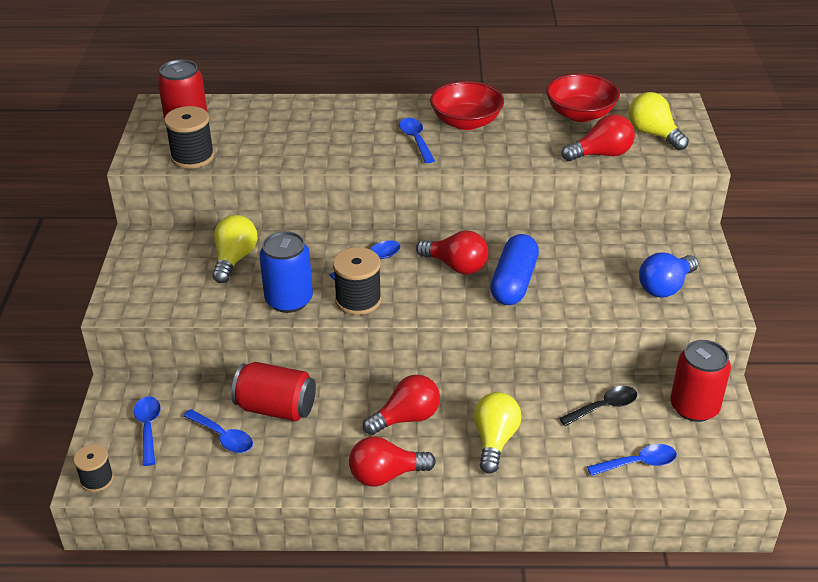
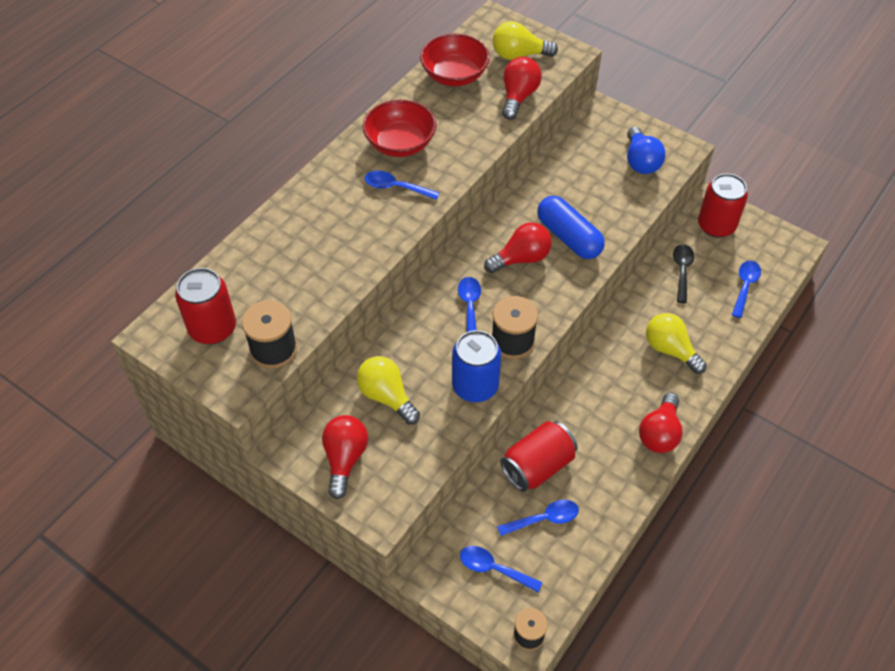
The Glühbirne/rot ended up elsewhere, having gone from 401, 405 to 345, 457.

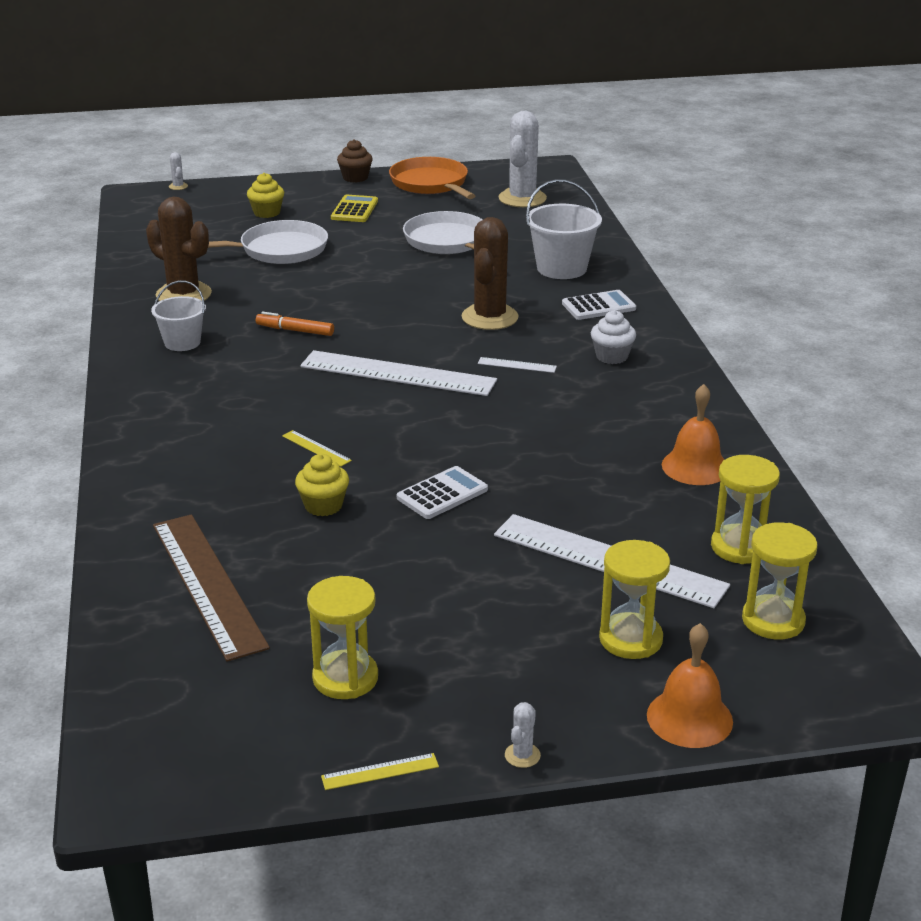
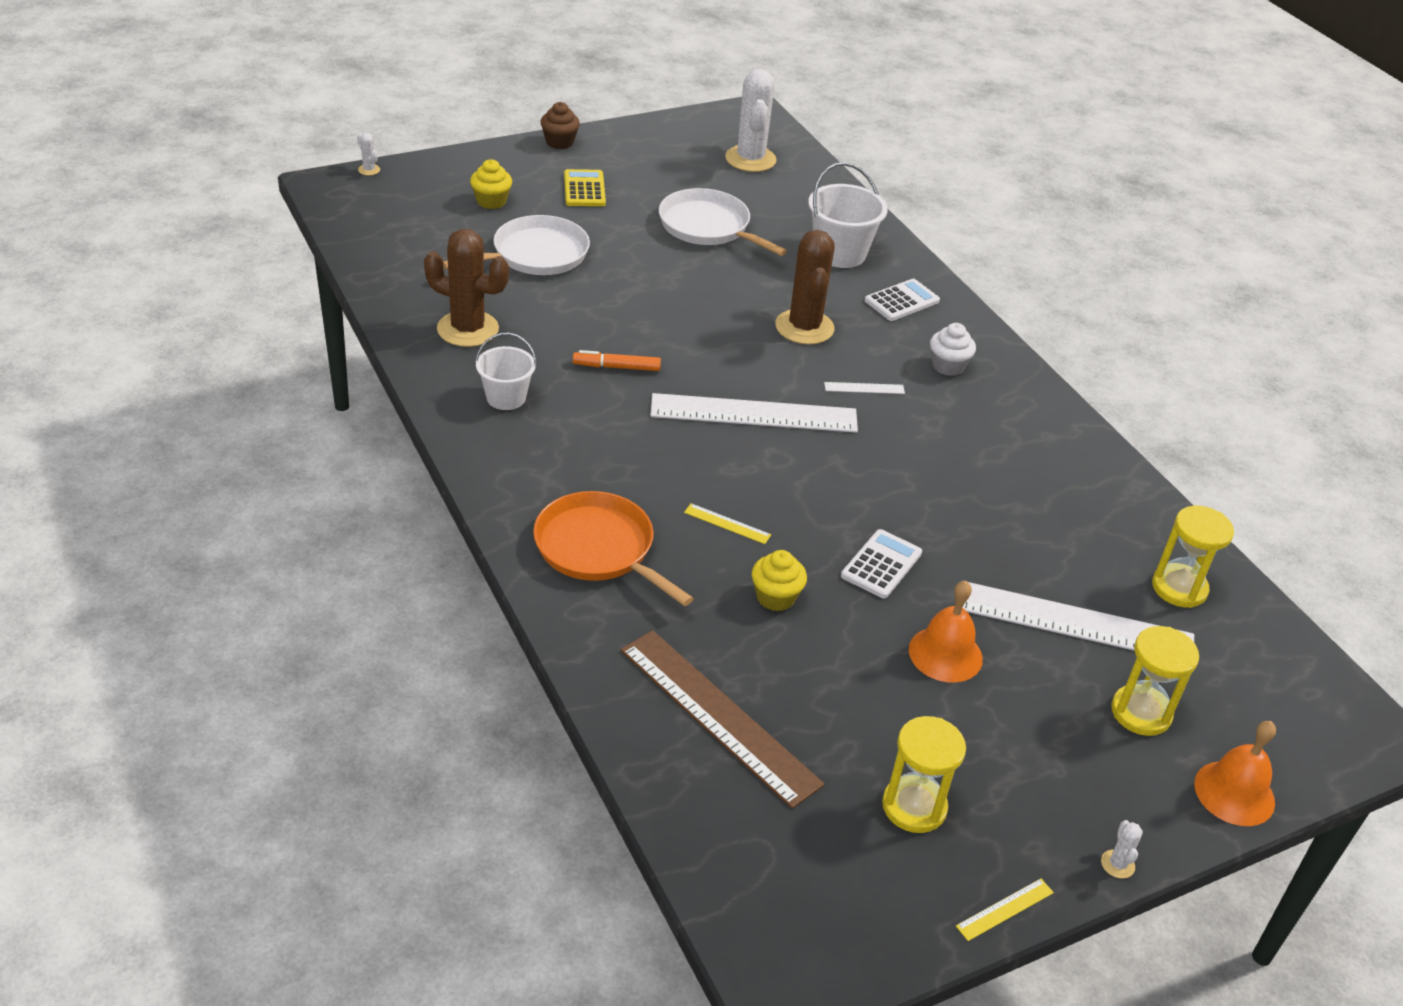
The second view lost the Sanduhr/gelb at 779, 580.
The Pfanne/orange ended up elsewhere, having gone from 432, 178 to 613, 548.
The Glocke/orange ended up elsewhere, having gone from 693, 434 to 946, 632.

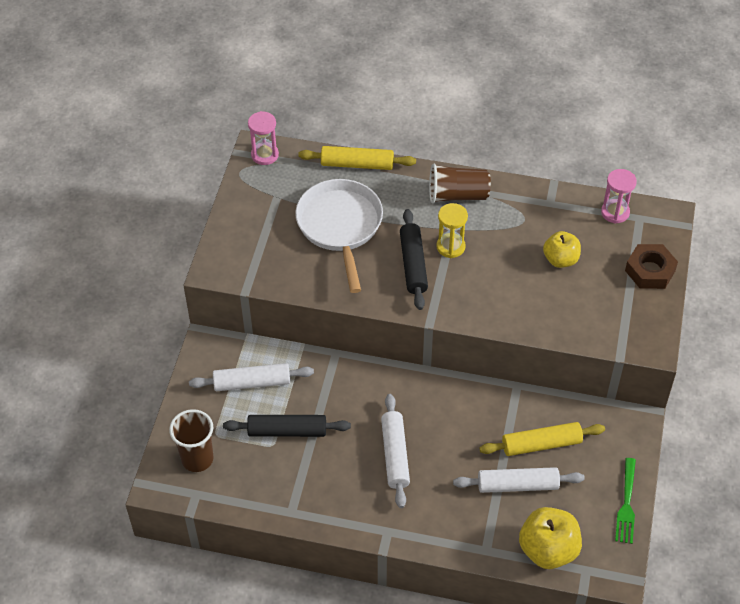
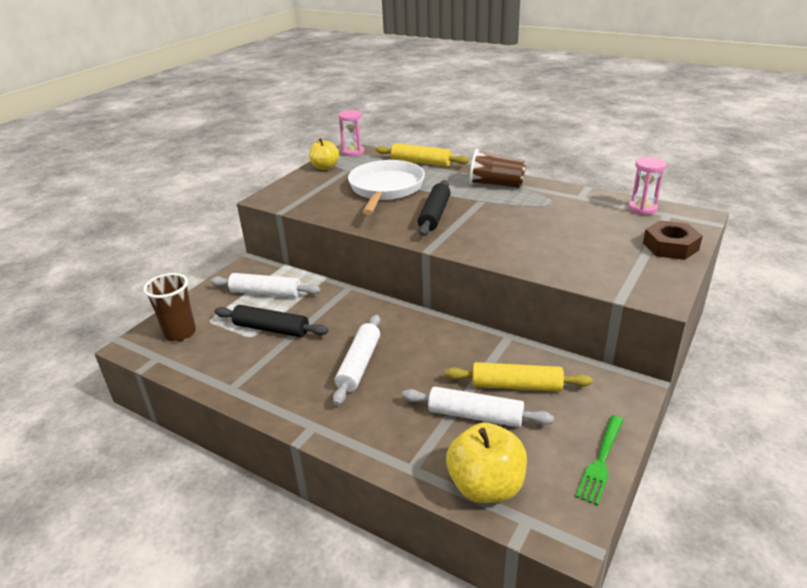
The second view lost the Sanduhr/gelb at 452, 230.
The Apfel/gelb ended up elsewhere, having gone from 562, 249 to 324, 154.

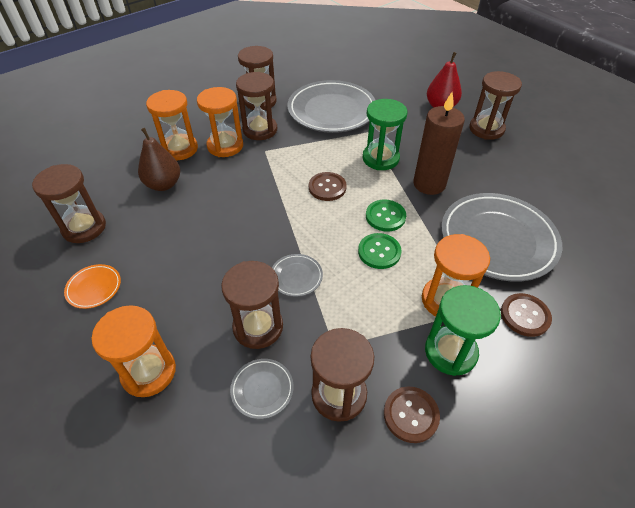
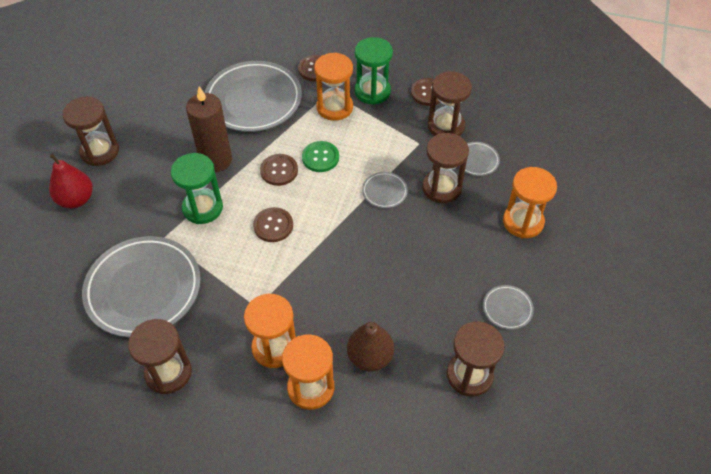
The second view lost the Sanduhr/braun at 256, 106.
What was the Teller/orange at 92, 286 turned into the Teller/grau at 508, 307.
What was the Knopf/grün at 386, 215 turned into the Knopf/braun at 279, 170.

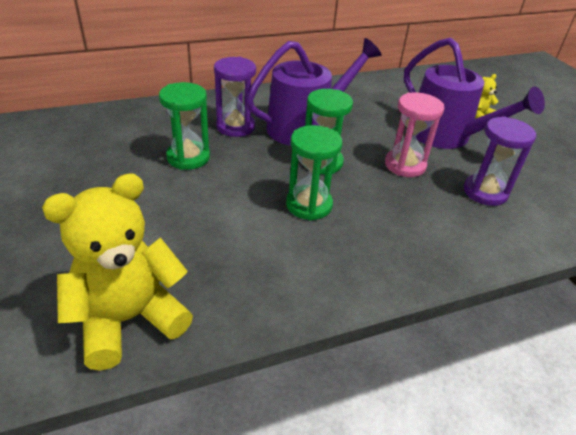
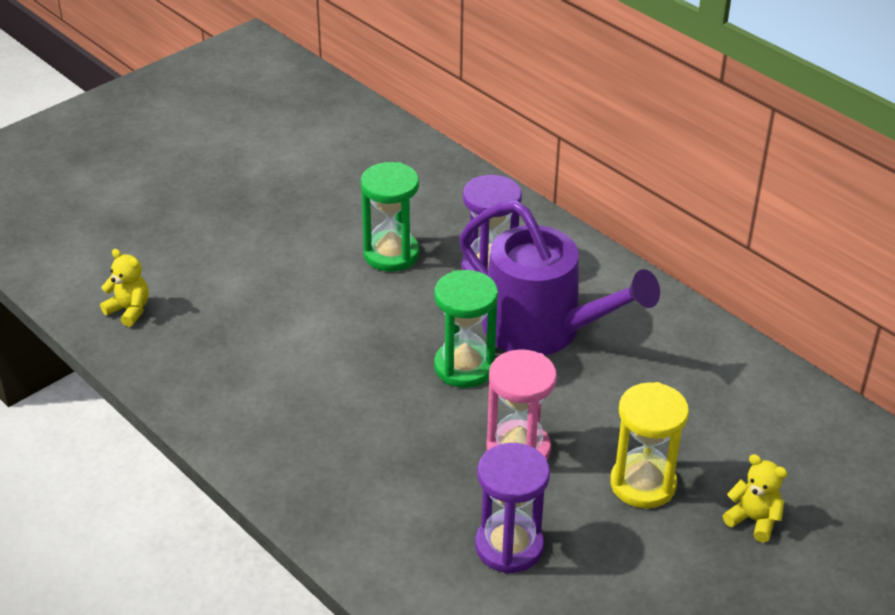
The second view lost the Sanduhr/grün at 314, 173.
Where the Gießkanne/lila stood at 474, 93, the Sanduhr/gelb came to stand at 649, 445.
The size of the Teddybär/gelb at 117, 272 changed by a factor of 0.45.

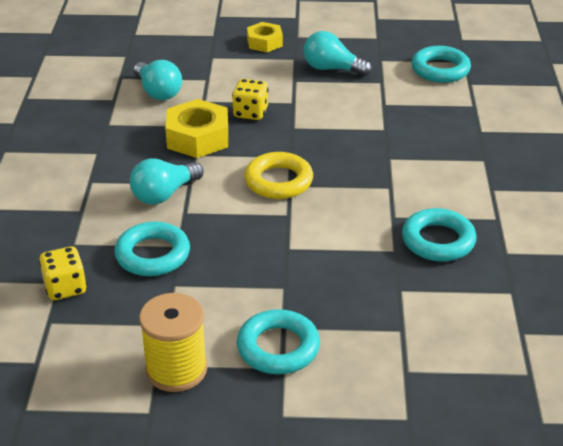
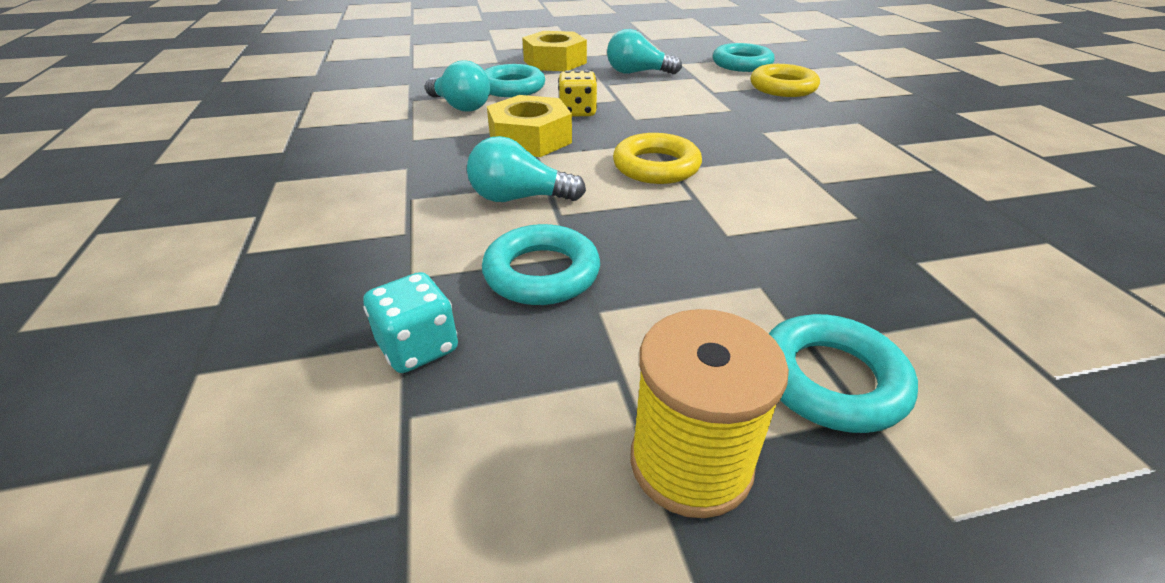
The second view gained the Ring/gelb at 785, 80.
The Ring/türkis ended up elsewhere, having gone from 439, 234 to 514, 80.
What was the Spielwürfel/gelb at 63, 273 turned into the Spielwürfel/türkis at 410, 322.
The Glühbirne/türkis at 166, 181 ended up facing another way, 60 degrees clockwise from before.
The size of the Sechskantmutter/gelb at 265, 37 changed by a factor of 1.58.

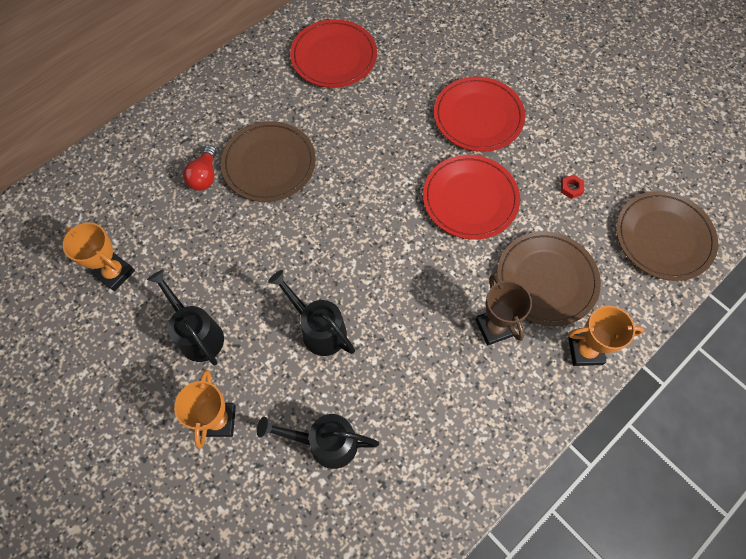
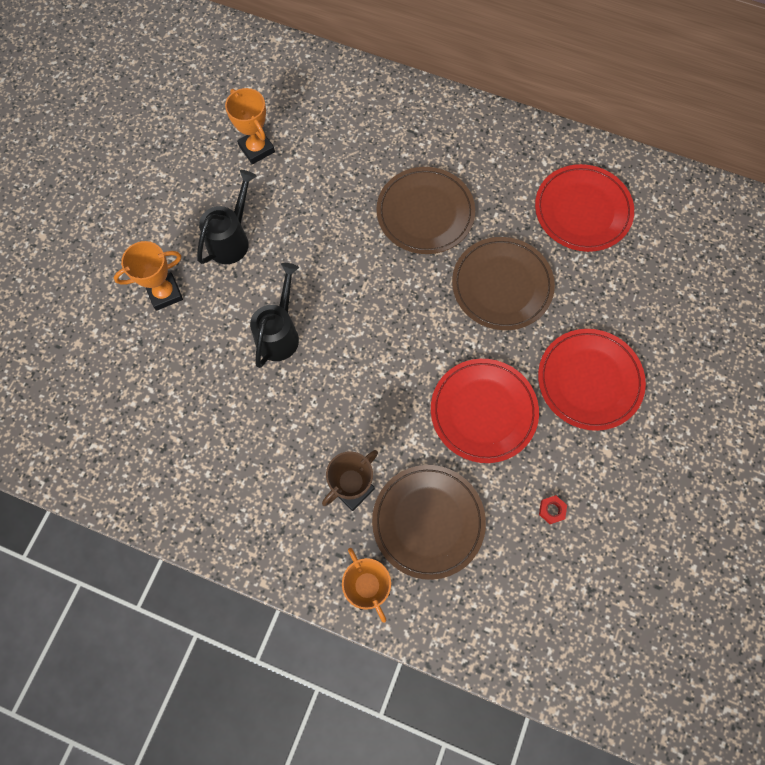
The second view lost the Glühbirne/rot at 200, 168.
The second view lost the Gießkanne/schwarz at 318, 441.
The Teller/braun ended up elsewhere, having gone from 667, 236 to 503, 283.
The Pokal/orange at 99, 256 ended up facing another way, 45 degrees counterclockwise from before.

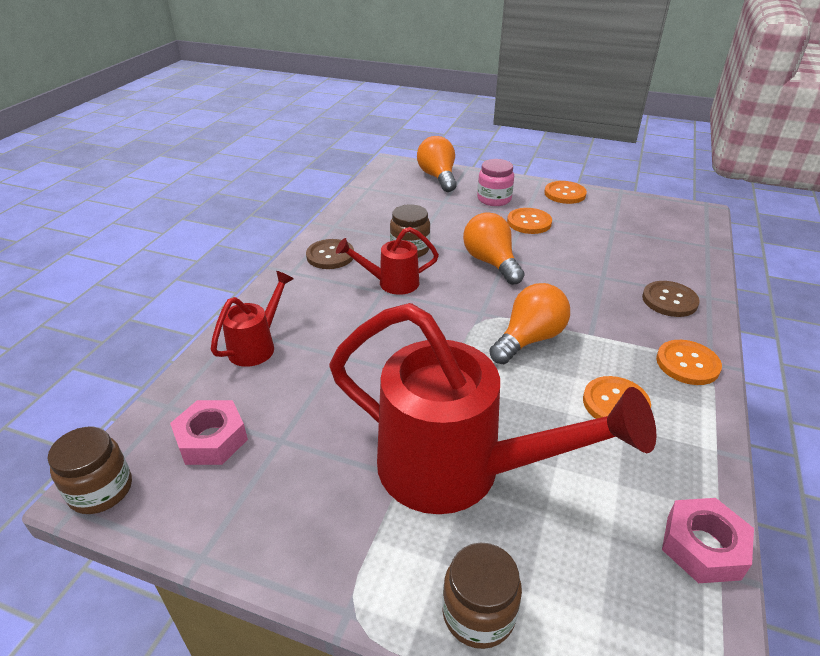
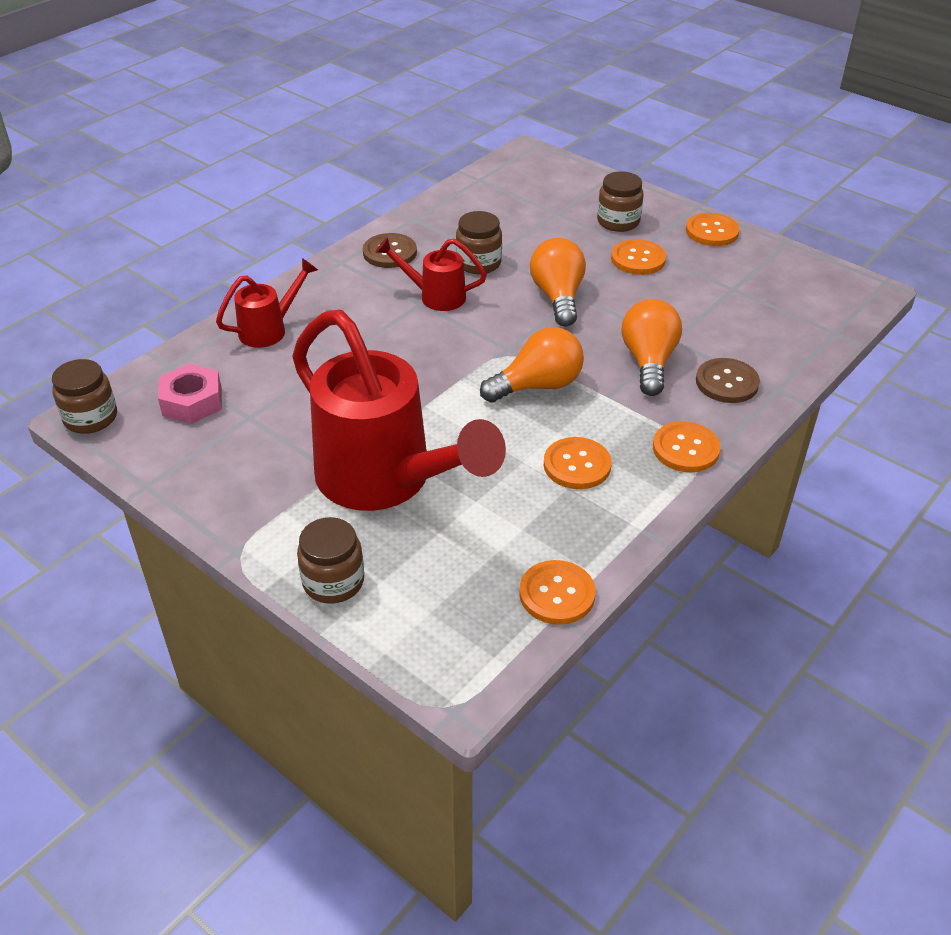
The Glühbirne/orange ended up elsewhere, having gone from 437, 164 to 652, 347.
Where the Sechskantmutter/rosa stood at 708, 540, the Knopf/orange came to stand at 557, 592.
What was the Einmachglas/rosa at 495, 182 turned into the Einmachglas/braun at 620, 201.

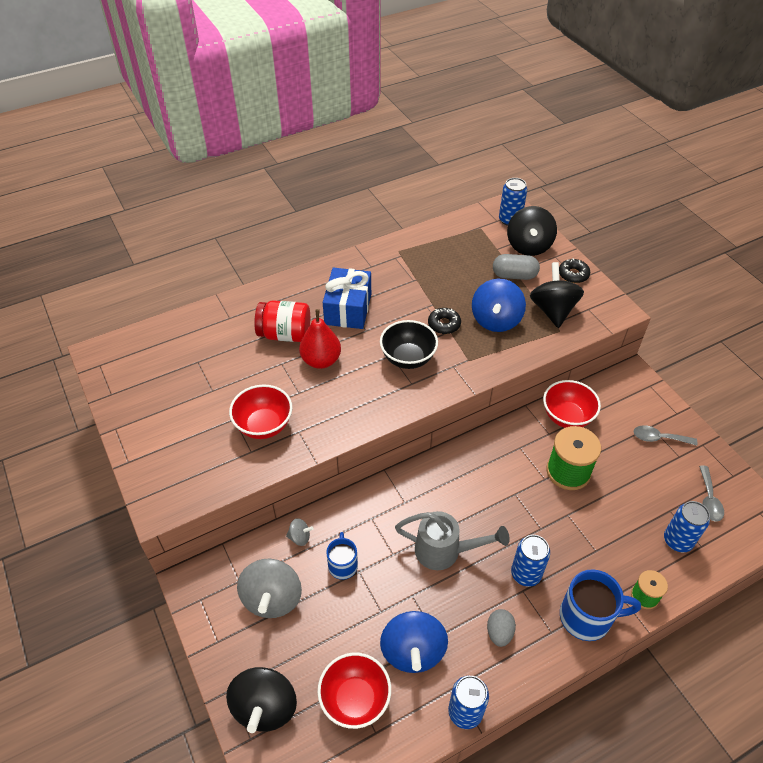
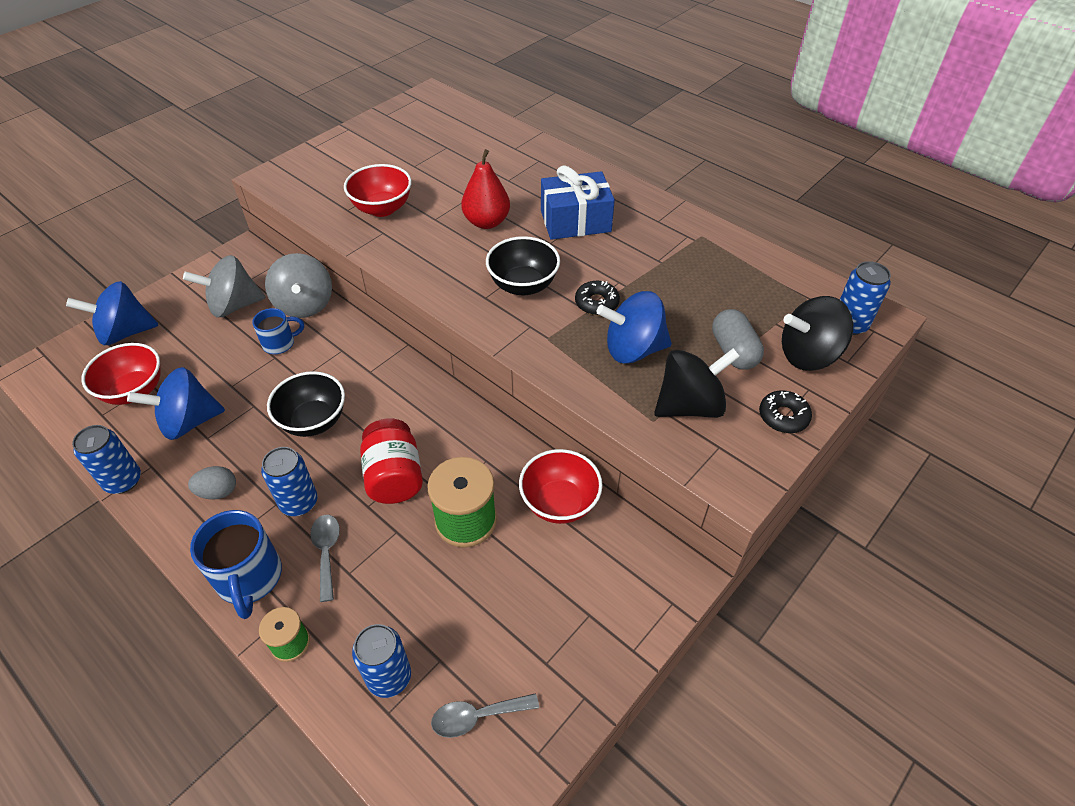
The Einmachglas/rot ended up elsewhere, having gone from 282, 321 to 391, 461.
The Löffel/grau ended up elsewhere, having gone from 665, 435 to 325, 558.
Where the Gießkanne/grau stood at 452, 540, the Schüssel/schwarz came to stand at 306, 404.
What was the Kreisel/schwarz at 261, 700 turned into the Kreisel/blau at 112, 313.
The size of the Kreisel/grau at 300, 532 changed by a factor of 2.17.

